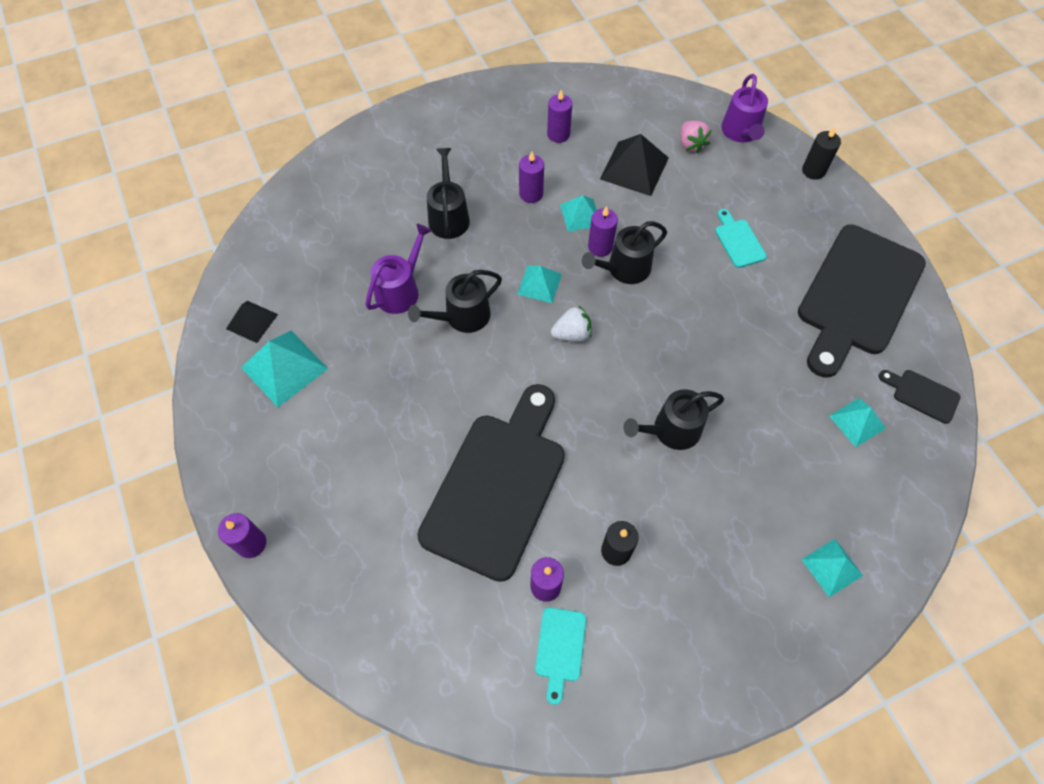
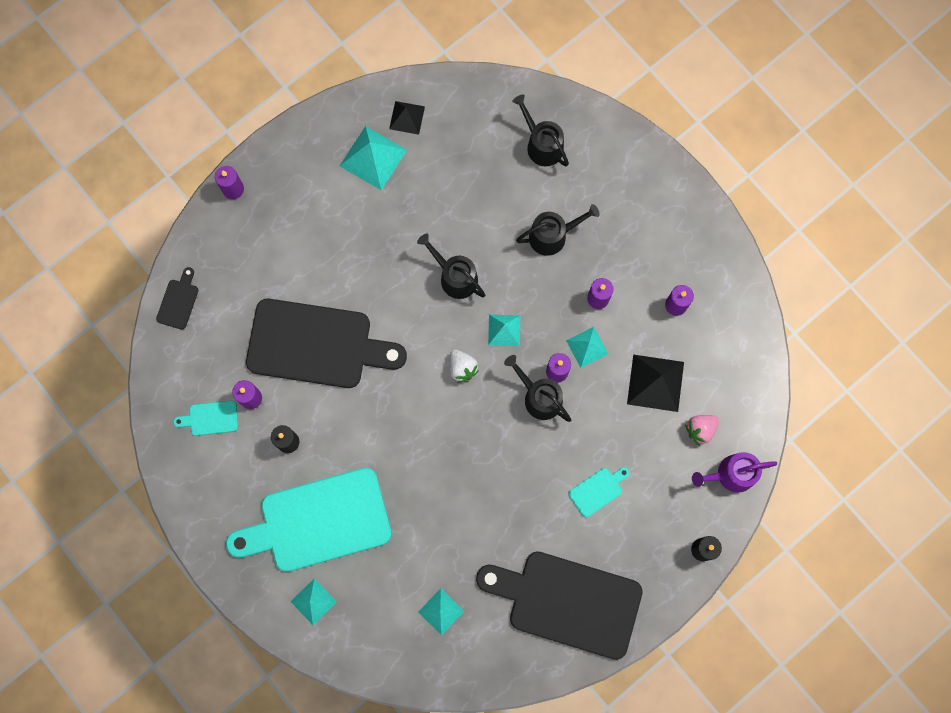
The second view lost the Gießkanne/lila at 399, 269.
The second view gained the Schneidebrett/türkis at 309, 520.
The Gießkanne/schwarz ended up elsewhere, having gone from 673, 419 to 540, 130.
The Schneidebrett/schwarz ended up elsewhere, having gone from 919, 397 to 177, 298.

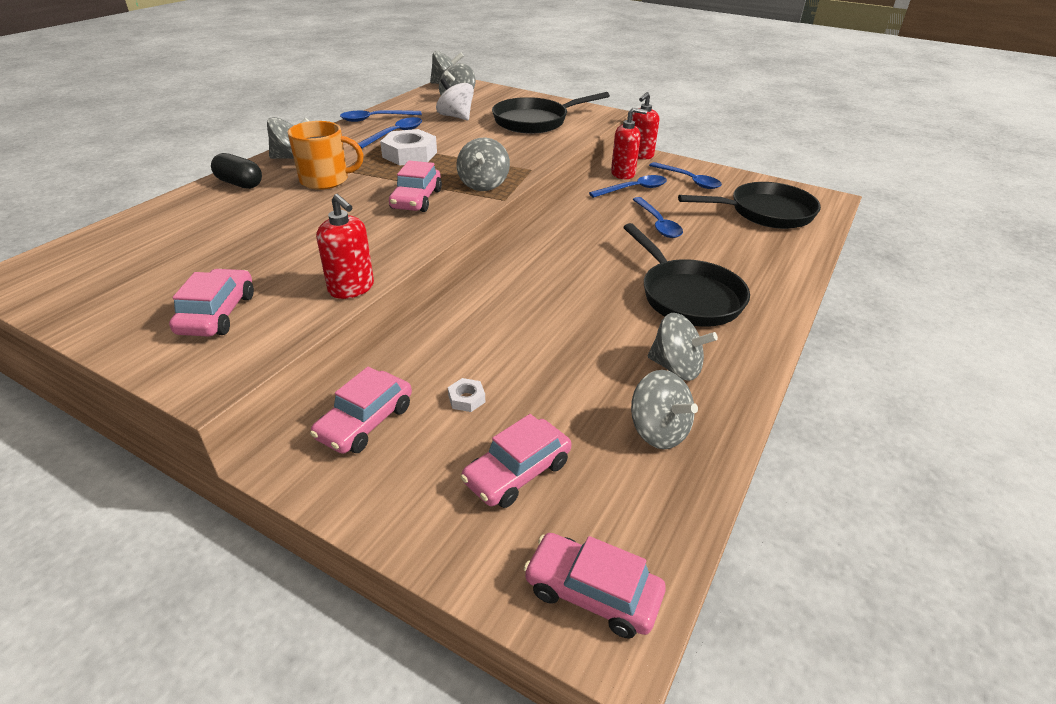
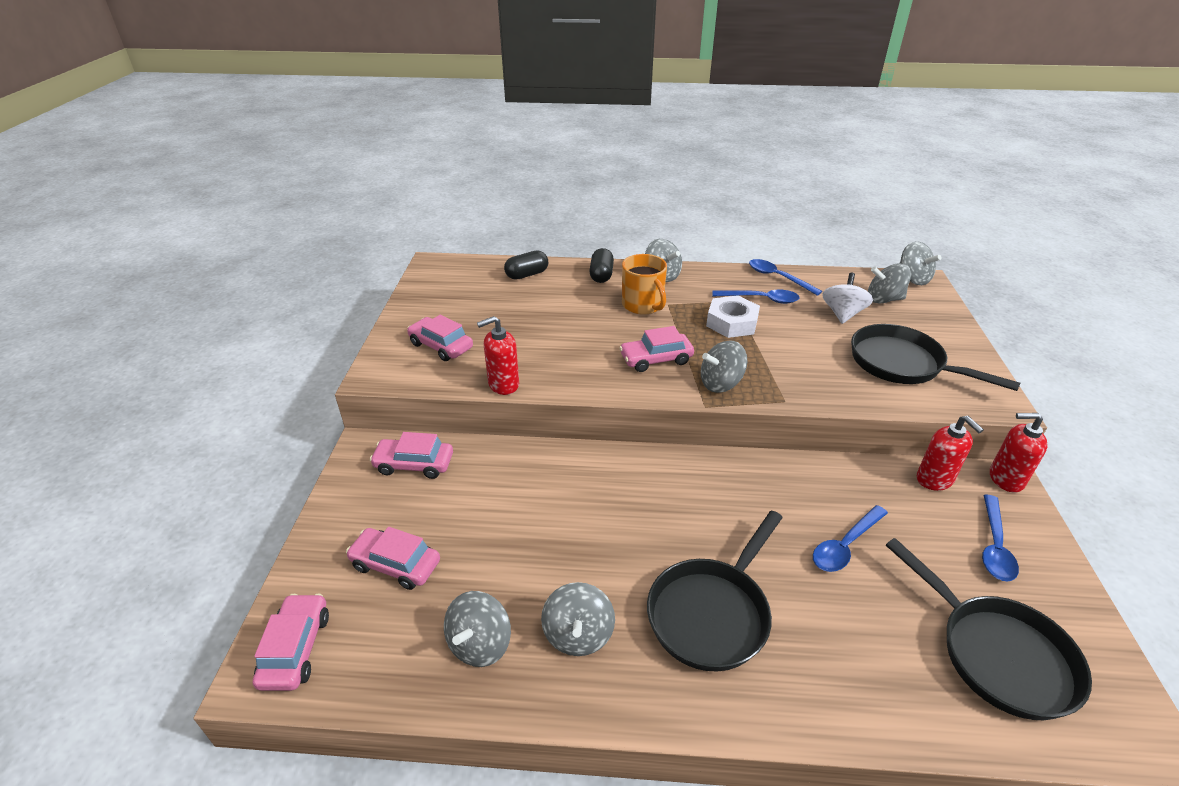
The second view lost the Sechskantmutter/weiß at 466, 395.
The second view lost the Löffel/blau at 628, 186.
The second view gained the Kapsel/schwarz at 526, 265.
The Auto/rosa at 211, 303 ended up facing another way, 120 degrees counterclockwise from before.
The Seifenspender/rot at 345, 246 ended up facing another way, 45 degrees clockwise from before.

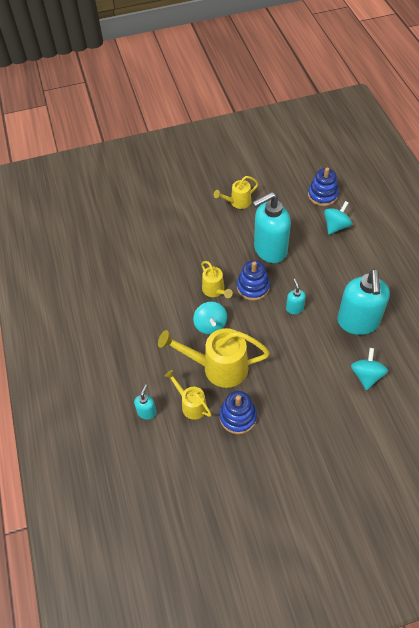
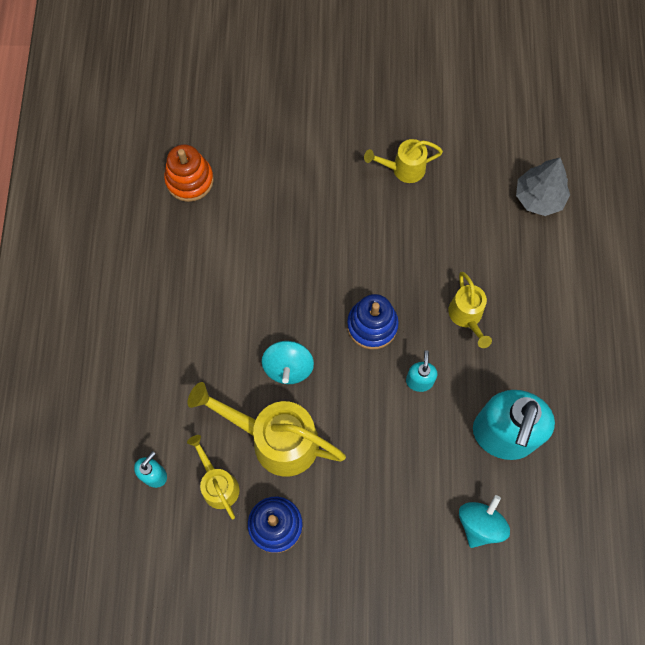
The second view lost the Seifenspender/türkis at 271, 227.
The second view lost the Kreisel/türkis at 338, 218.
The second view gained the Stapelspielzeug/orange at 189, 173.
The Gießkanne/gelb ended up elsewhere, having gone from 217, 279 to 470, 310.
Where the Stapelspielzeug/blau stood at 323, 186, the Baum/grau came to stand at 543, 186.

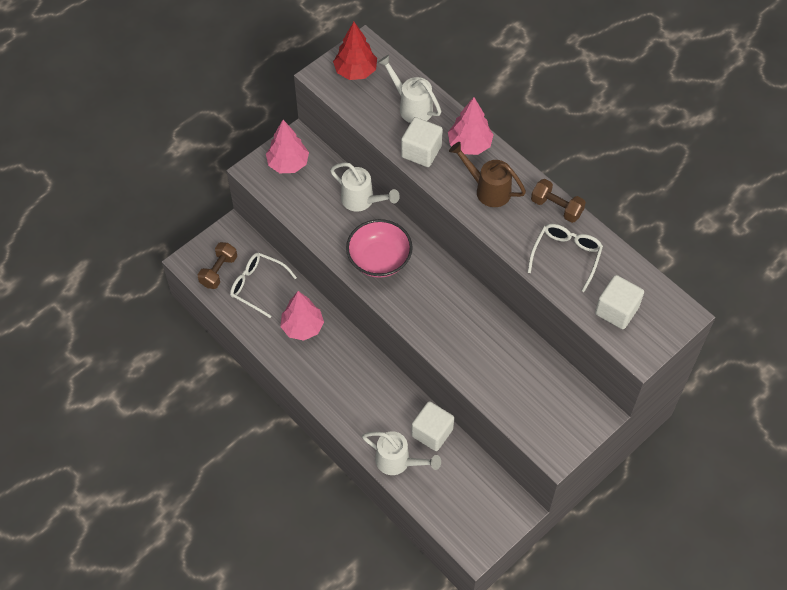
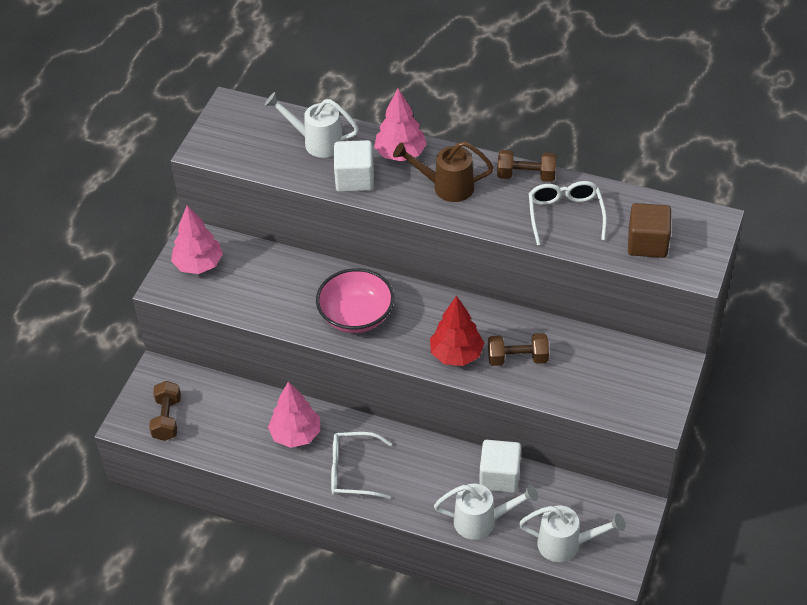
The second view gained the Hantel/braun at 518, 349.
The Brille/weiß ended up elsewhere, having gone from 263, 285 to 361, 465.
The Gießkanne/weiß ended up elsewhere, having gone from 365, 187 to 572, 534.
The Baum/rot ended up elsewhere, having gone from 355, 51 to 457, 331.
What was the Kubus/weiß at 619, 302 turned into the Kubus/braun at 649, 230.

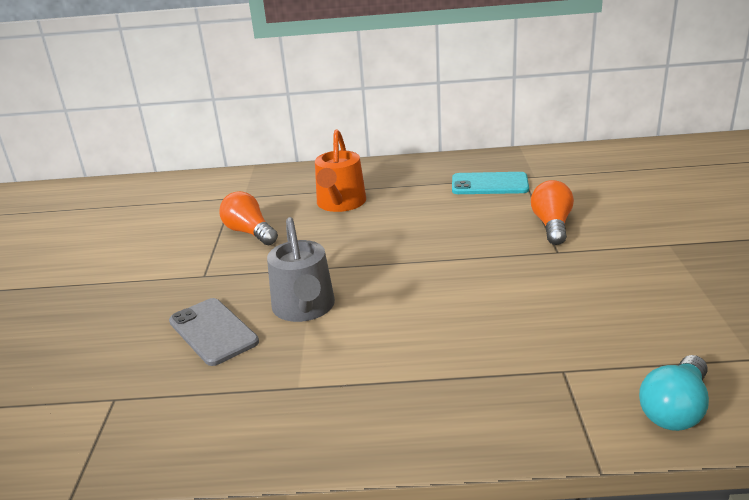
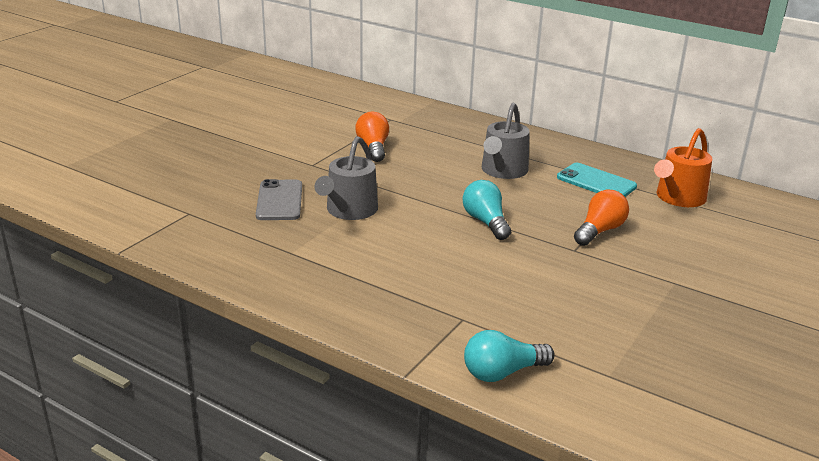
The second view gained the Glühbirne/türkis at 487, 210.
The second view gained the Gießkanne/grau at 506, 141.
The Gießkanne/orange ended up elsewhere, having gone from 340, 171 to 683, 167.

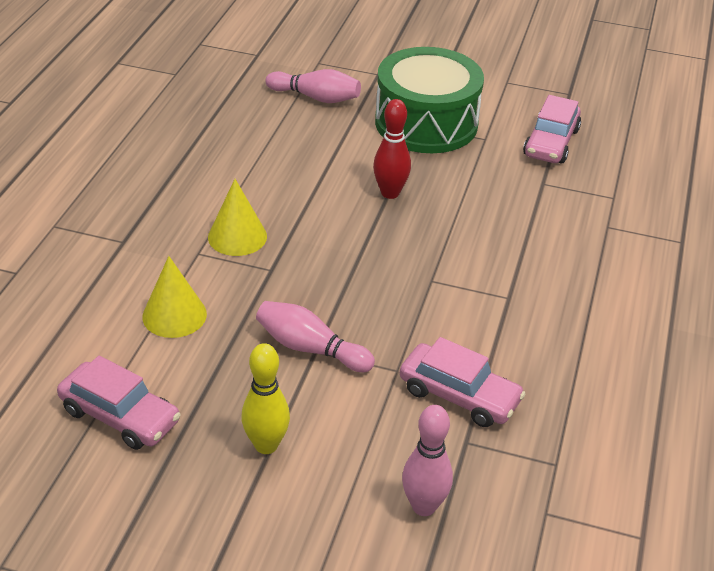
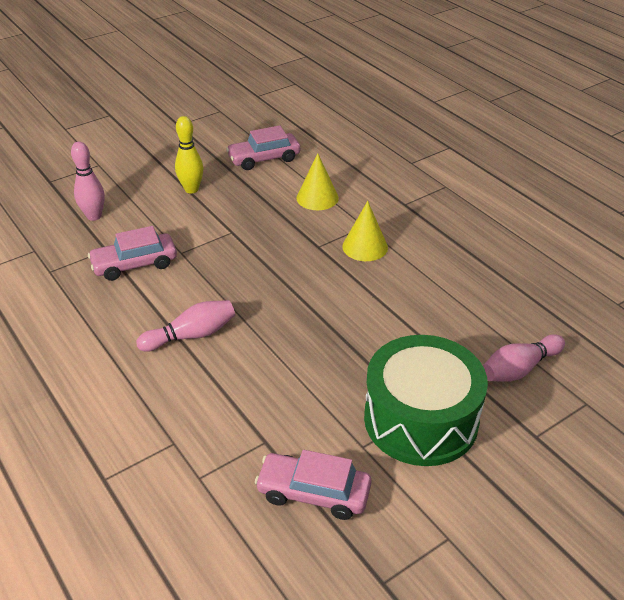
The second view lost the Bowlingkegel/rot at 392, 149.
The Bowlingkegel/rosa ended up elsewhere, having gone from 315, 336 to 185, 326.
The Auto/rosa at 552, 129 ended up facing another way, 45 degrees counterclockwise from before.

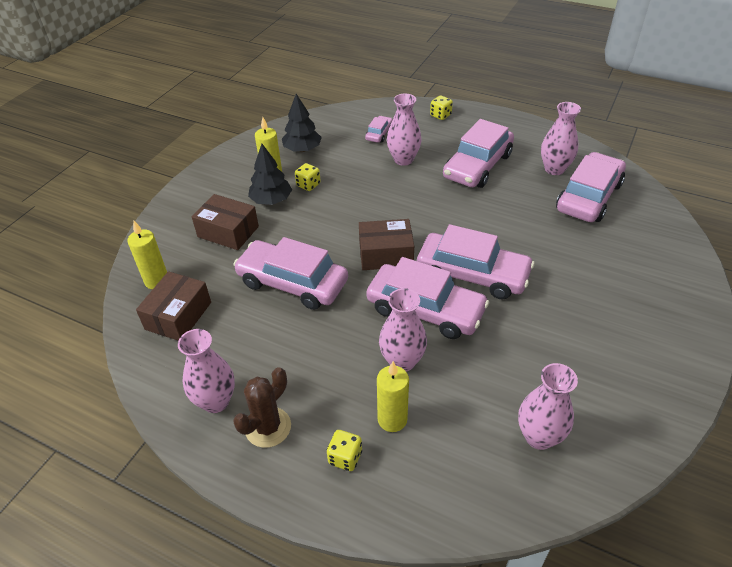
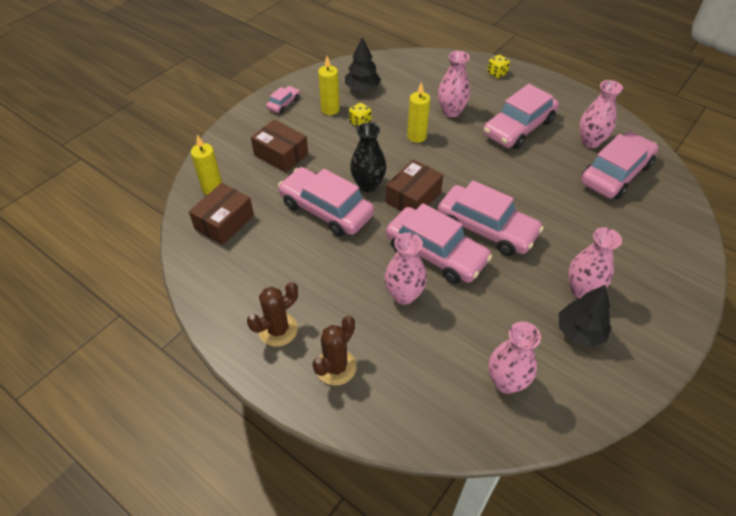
The second view gained the Vase/schwarz at 368, 157.
The Vase/rosa ended up elsewhere, having gone from 206, 371 to 595, 263.
The Baum/schwarz ended up elsewhere, having gone from 270, 174 to 585, 316.
The Auto/rosa ended up elsewhere, having gone from 379, 129 to 283, 99.
The Kerze/gelb ended up elsewhere, having gone from 393, 396 to 418, 112.
Where the Spielwürfel/gelb stood at 344, 450, the Kaktus/braun came to stand at 334, 351.
The Schachtel/braun at 386, 244 ended up facing another way, 60 degrees counterclockwise from before.

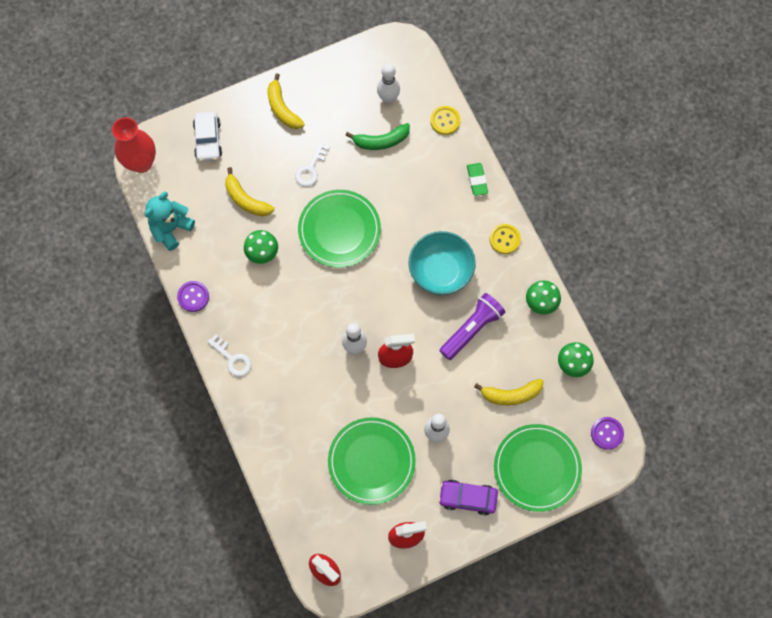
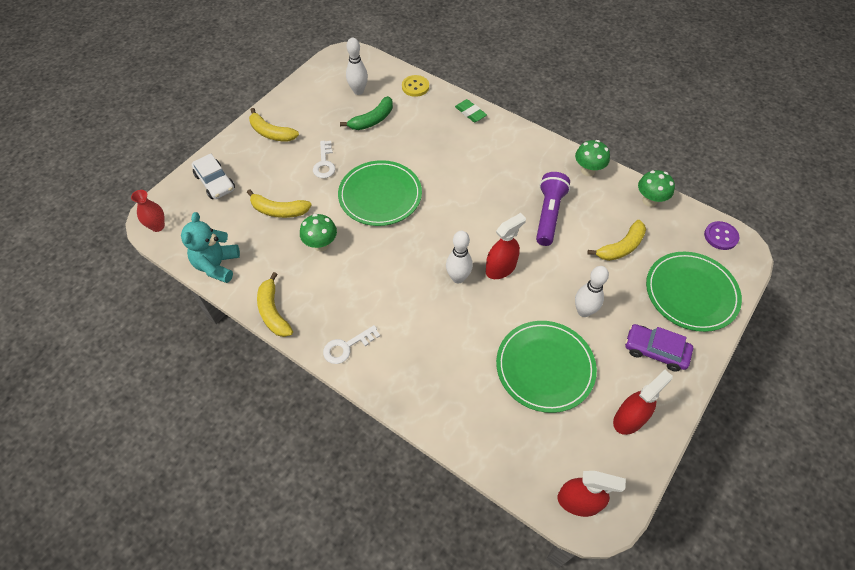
The second view lost the Schüssel/türkis at 442, 263.
The second view lost the Knopf/gelb at 505, 239.
Where the Knopf/lila stood at 193, 296, the Banane/gelb came to stand at 275, 304.
The Schlüssel/weiß at 229, 355 ended up facing another way, 135 degrees clockwise from before.
The Auto/lila at 468, 497 ended up facing another way, 45 degrees clockwise from before.
The size of the Vase/rot at 134, 145 changed by a factor of 0.57.

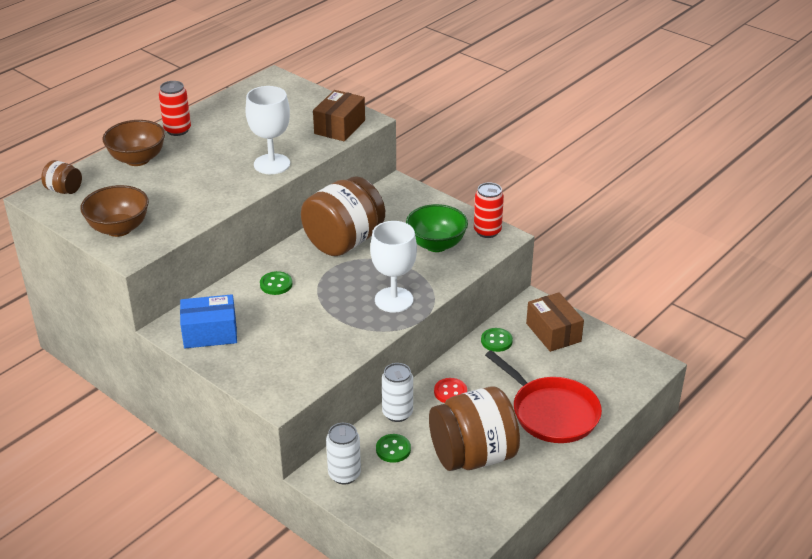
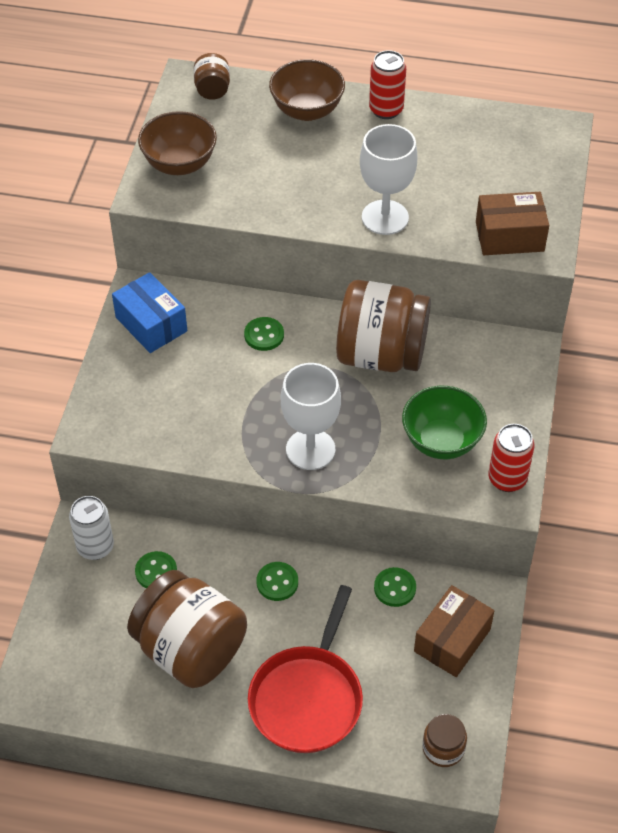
The second view lost the Dose/weiß at 397, 392.
The second view gained the Einmachglas/braun at 444, 740.
What was the Knopf/rot at 450, 390 turned into the Knopf/grün at 277, 581.

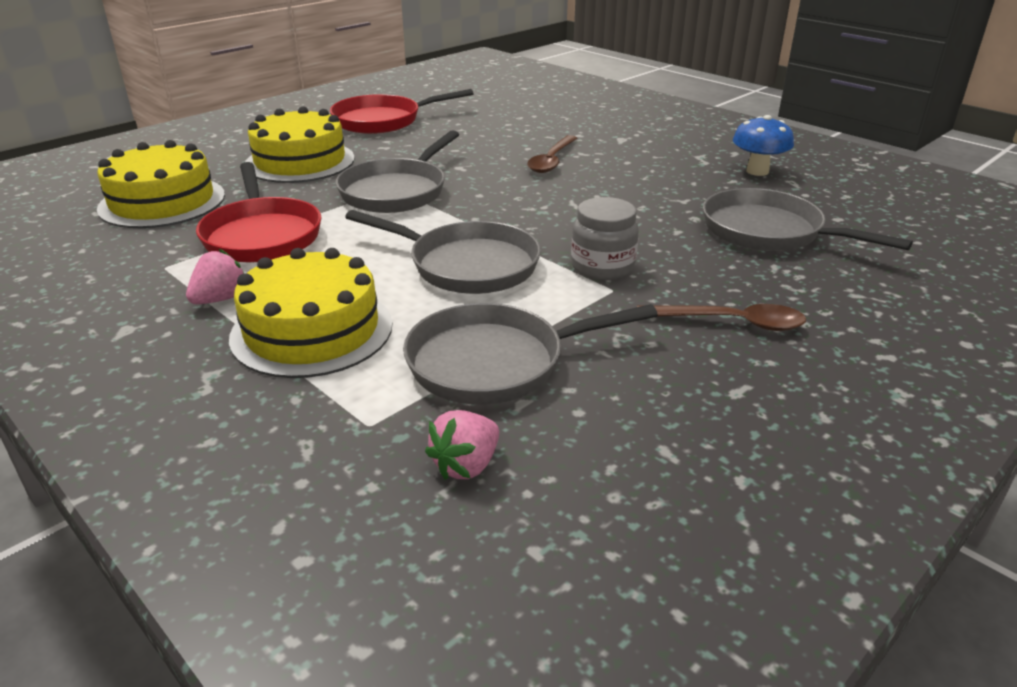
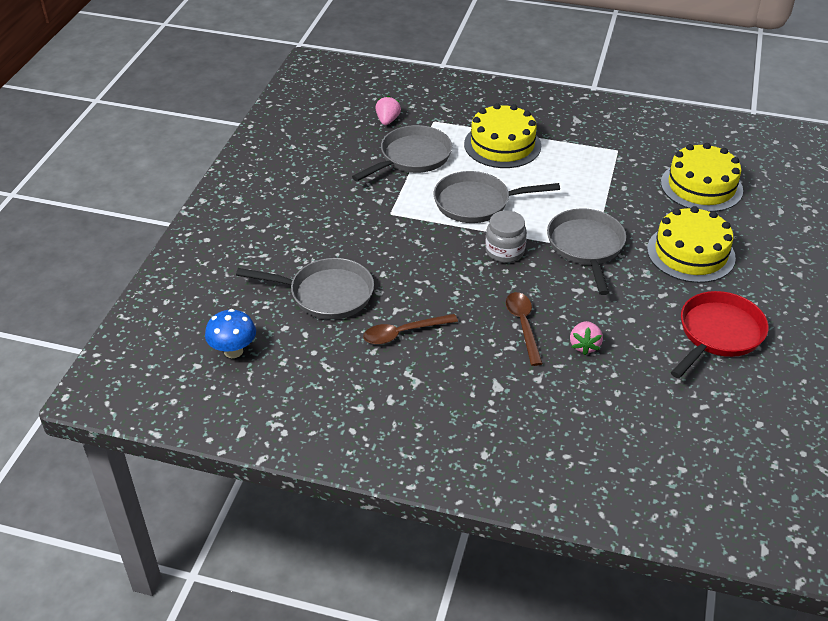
The second view lost the Pfanne/rot at 259, 212.
The Erdbeere/rosa ended up elsewhere, having gone from 215, 276 to 586, 338.
The Einmachglas/grau ended up elsewhere, having gone from 605, 238 to 506, 236.
The Löffel/braun ended up elsewhere, having gone from 721, 317 to 410, 329.
The Pilz/blau ended up elsewhere, having gone from 763, 145 to 230, 333.

